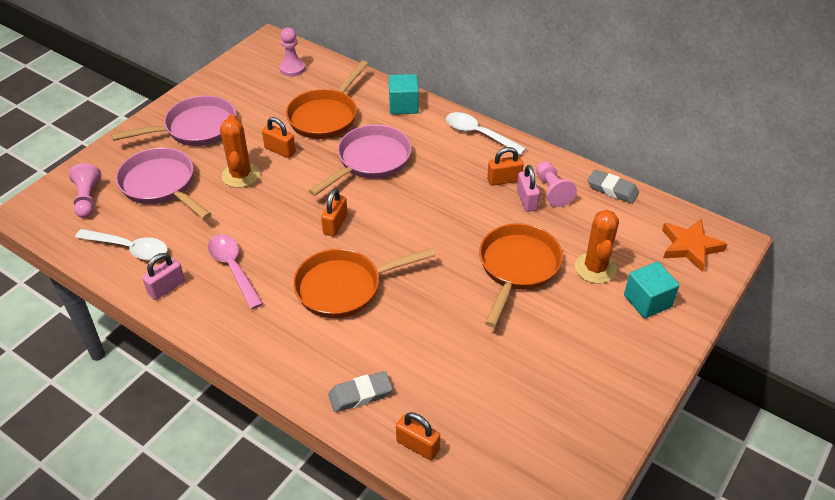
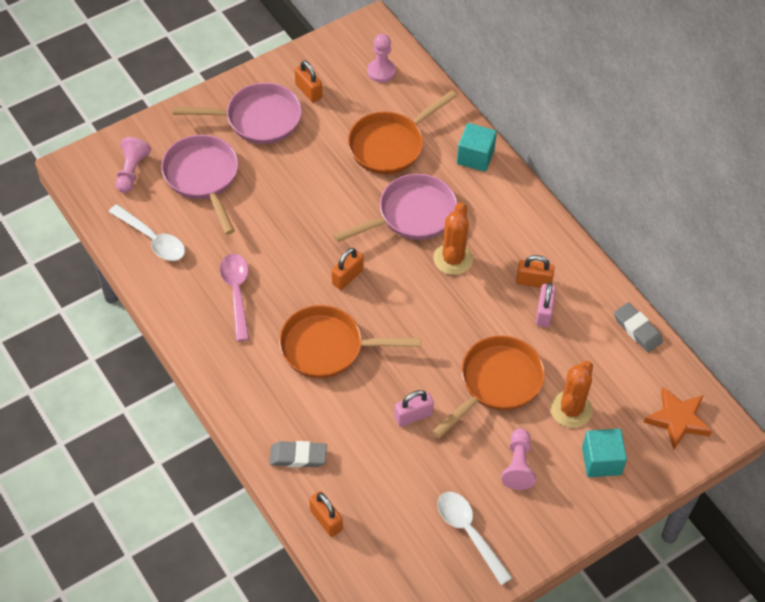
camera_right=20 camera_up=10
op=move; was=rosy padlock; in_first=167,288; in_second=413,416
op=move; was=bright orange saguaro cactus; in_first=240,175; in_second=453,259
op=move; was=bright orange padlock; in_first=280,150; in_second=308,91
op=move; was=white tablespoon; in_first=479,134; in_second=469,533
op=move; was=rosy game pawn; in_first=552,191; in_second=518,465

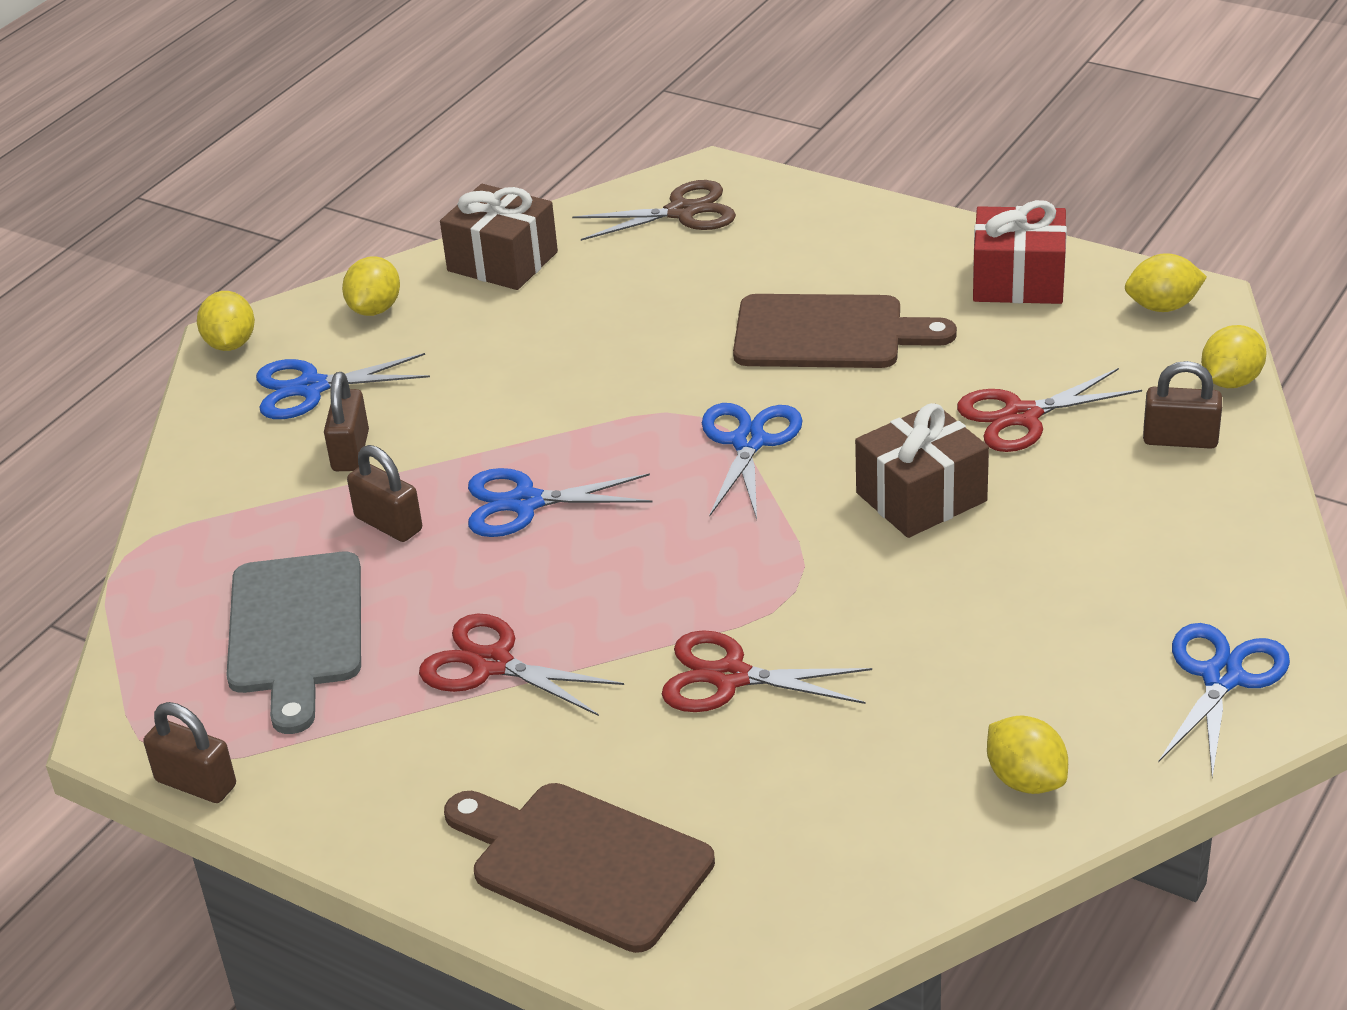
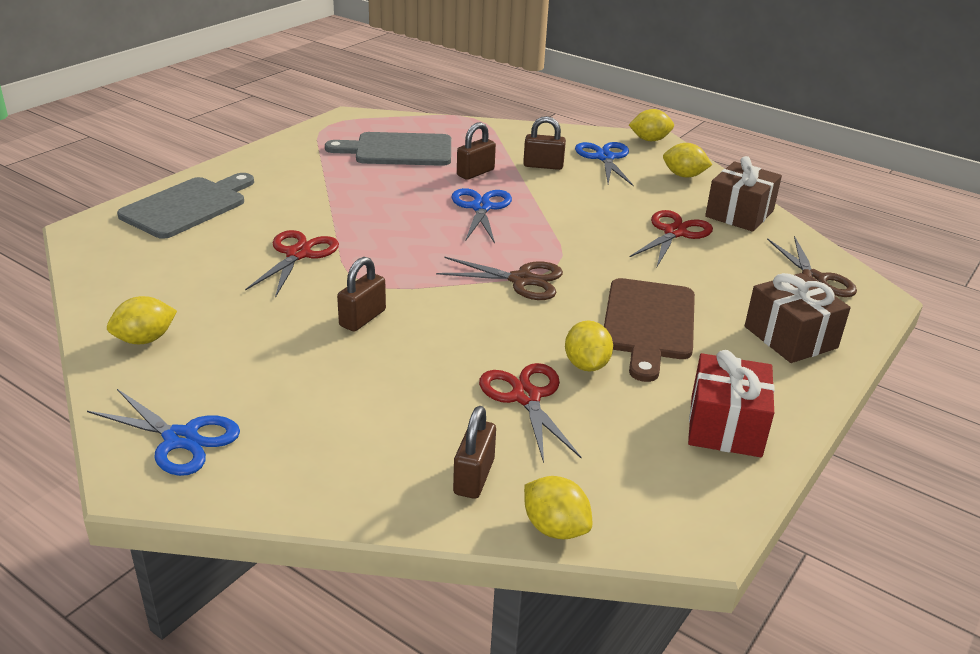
camera_right=90 camera_up=-5
op=move; was=dark brown padlock; in_first=196,783; in_second=362,318
op=move; was=red scissors; in_first=492,663; in_second=675,233
op=move; was=dark brown present; in_first=921,497; in_second=790,337
op=move; was=yellow lemon; in_first=1162,306; in_second=586,365
op=recolor; was=dark brown chopping board; now=grey chopping board; in_first=583,863; in_second=188,206
op=recolor; was=blue scissors; now=dark brown scissors; in_first=749,442; in_second=521,280

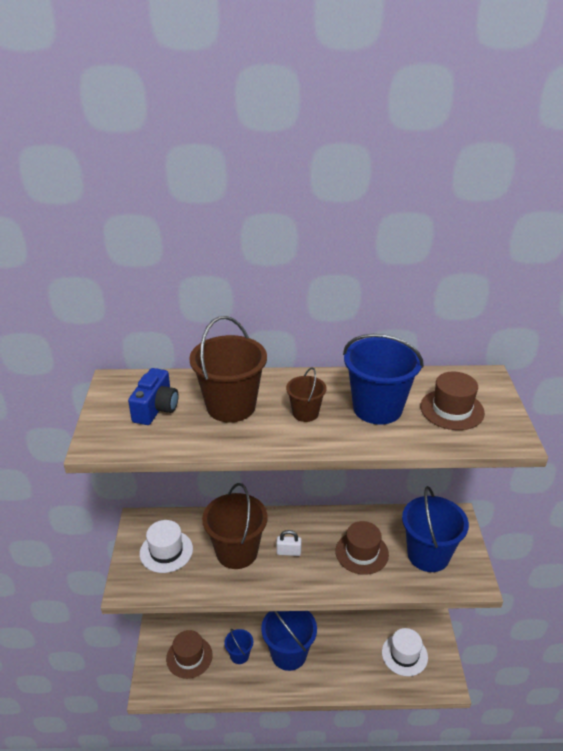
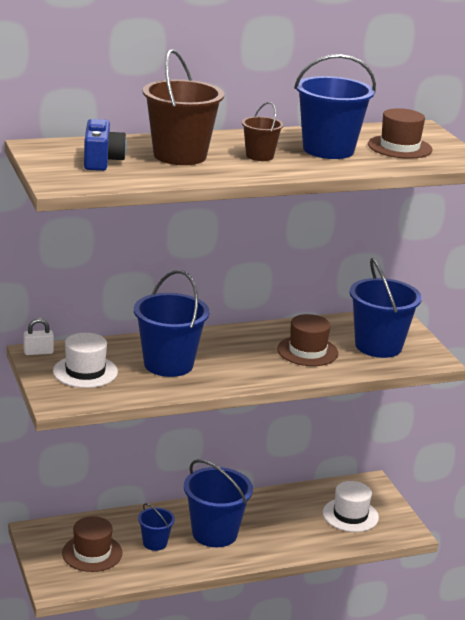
camera_right=-20 camera_up=-10
op=move; was=white padlock; in_first=288,552; in_second=38,352
op=recolor; was=dark brown pail; now=blue pail; in_first=237,552; in_second=168,364

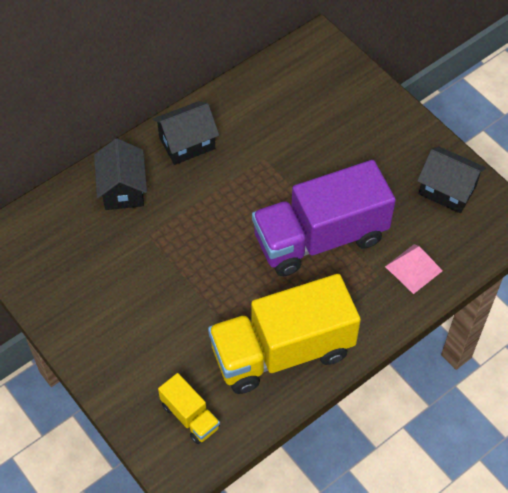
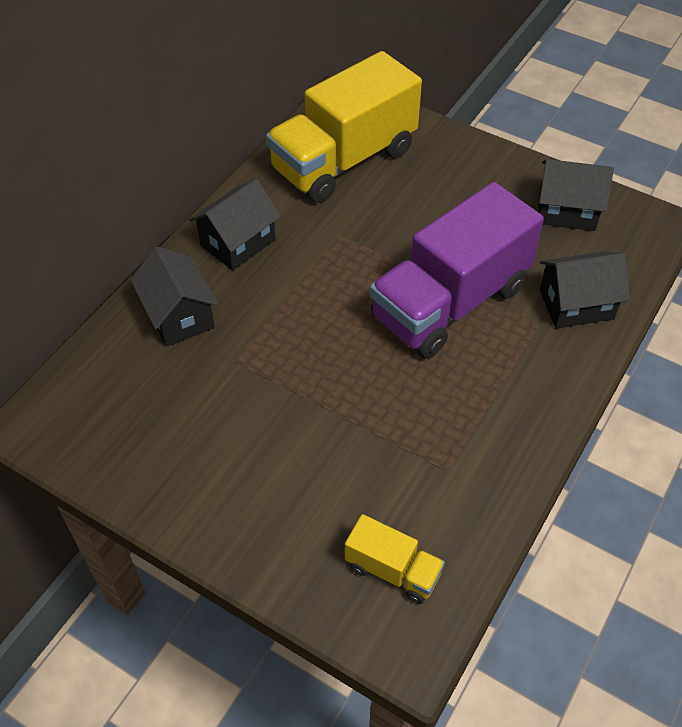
camera_right=-20 camera_up=-5
op=move; was=yellow toy truck; in_first=282,351; in_second=344,160
op=replace; was=rosy pyramid shape; now=black cottage; in_first=413,268; in_second=576,304

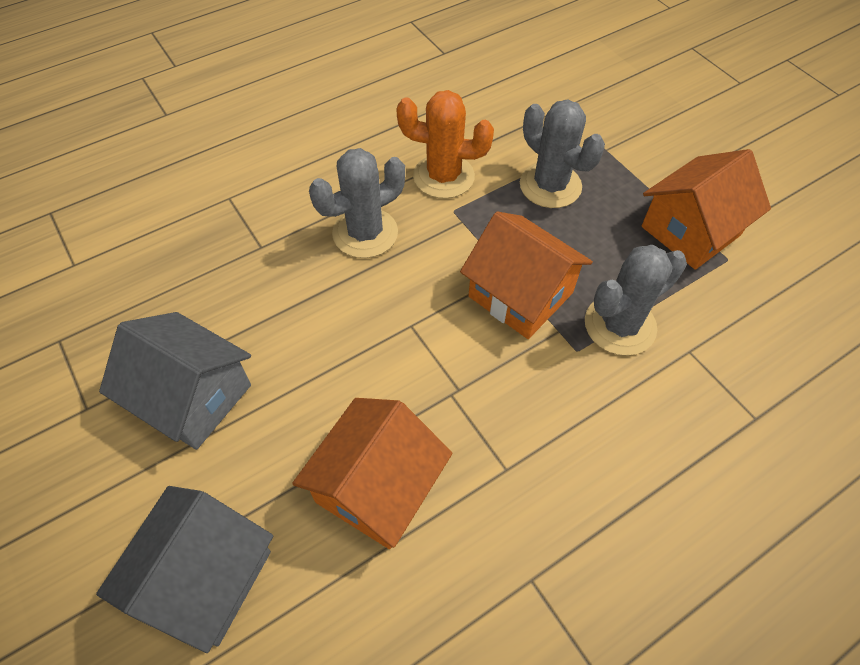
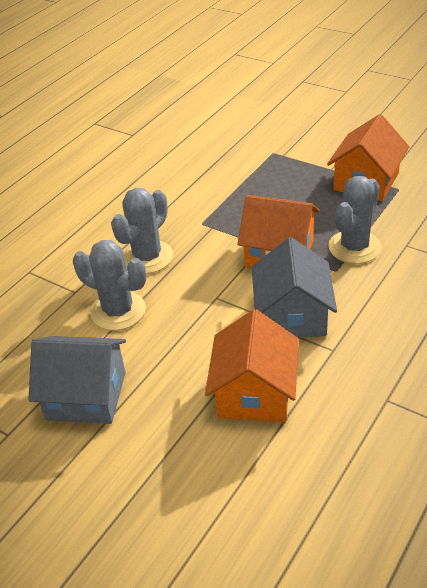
camera_right=-20 camera_up=-15
op=delete; was=bright orange saguaro cactus; in_first=443,176
op=move; was=grey cottage; in_first=205,577; in_second=292,315
op=move; was=grey saguaro cactus; in_first=550,186; in_second=118,311

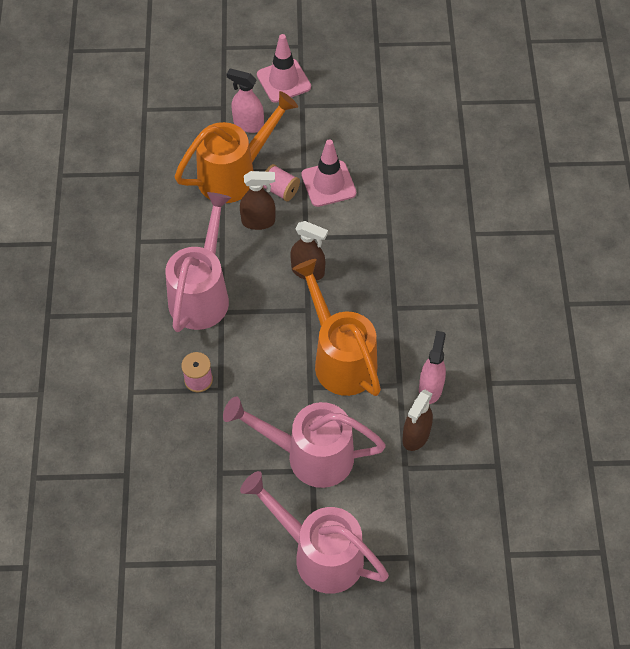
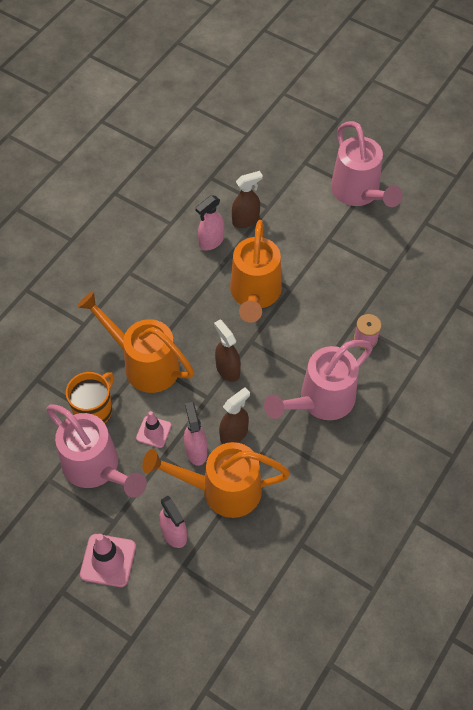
camera_right=-145 camera_up=0
op=insert; now=bright orange coffee mug; in_second=94,410
op=insert; now=bright orange watering can; in_second=144,364
op=move; was=rosy watering can; in_first=310,455; in_second=96,468
op=replace; was=rosy spool; now=rosy sprayer; in_first=280,190; in_second=196,451
op=rotate; was=dark brown sprayer; in_first=258,221; in_second=234,434; clockwise=105
op=resize; was=rosy traffic cone; in_first=328,184; in_second=153,432; ratio=0.65

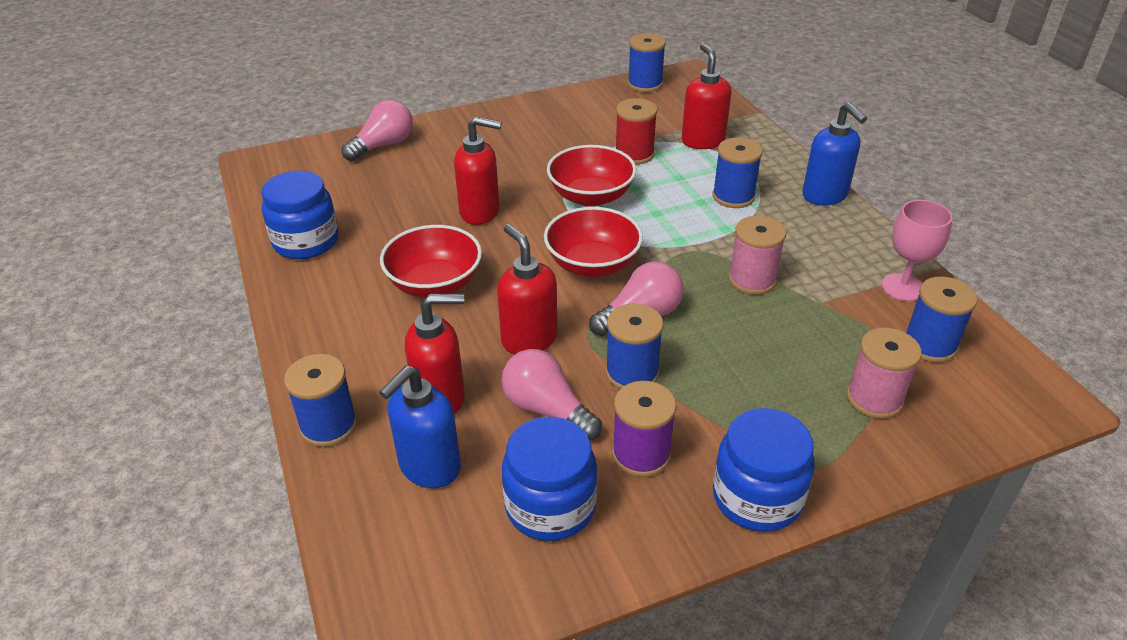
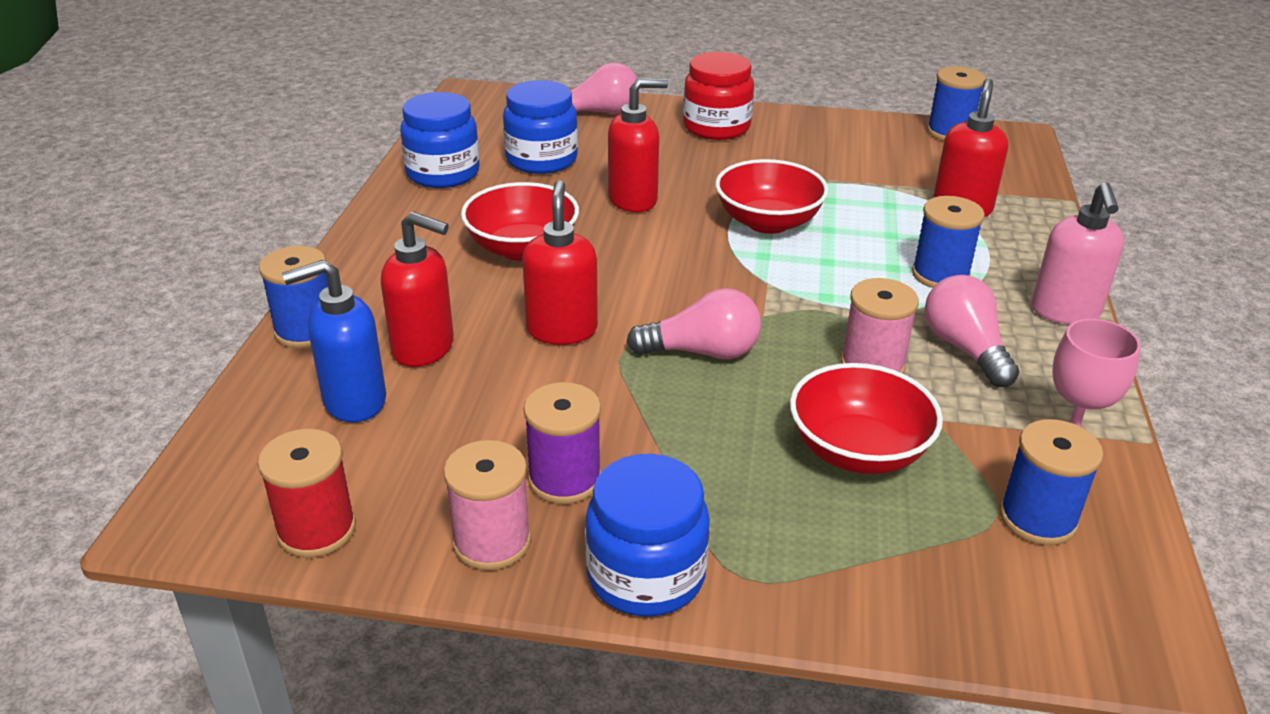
camera_right=30 camera_up=-5
op=delete; was=blue spool; in_first=632,373
op=insert; now=red jam jar; in_second=716,127
op=move; was=rosy light bulb; in_first=547,410; in_second=965,349
op=move; was=blue jam jar; in_first=550,506; in_second=541,159
op=move; was=red deep dish; in_first=592,264; in_second=858,451
op=move; was=red spool; in_first=634,154; in_second=316,530
op=move; was=rosy spool; in_first=874,398; in_second=492,542
op=recolor; was=blue soap pump; now=rosy soap pump; in_first=825,196; in_second=1065,312
op=rotate; was=red soap pump; in_first=480,212; in_second=633,200; clockwise=-60

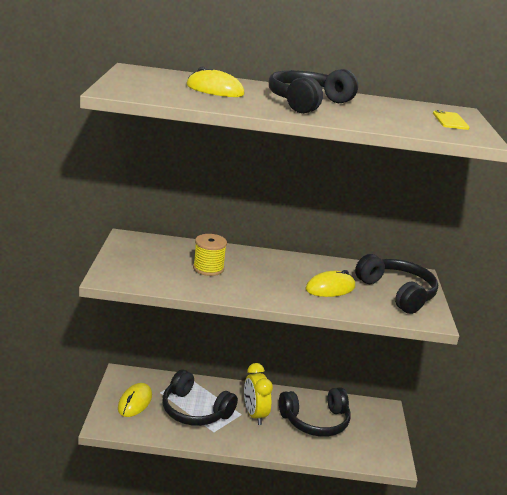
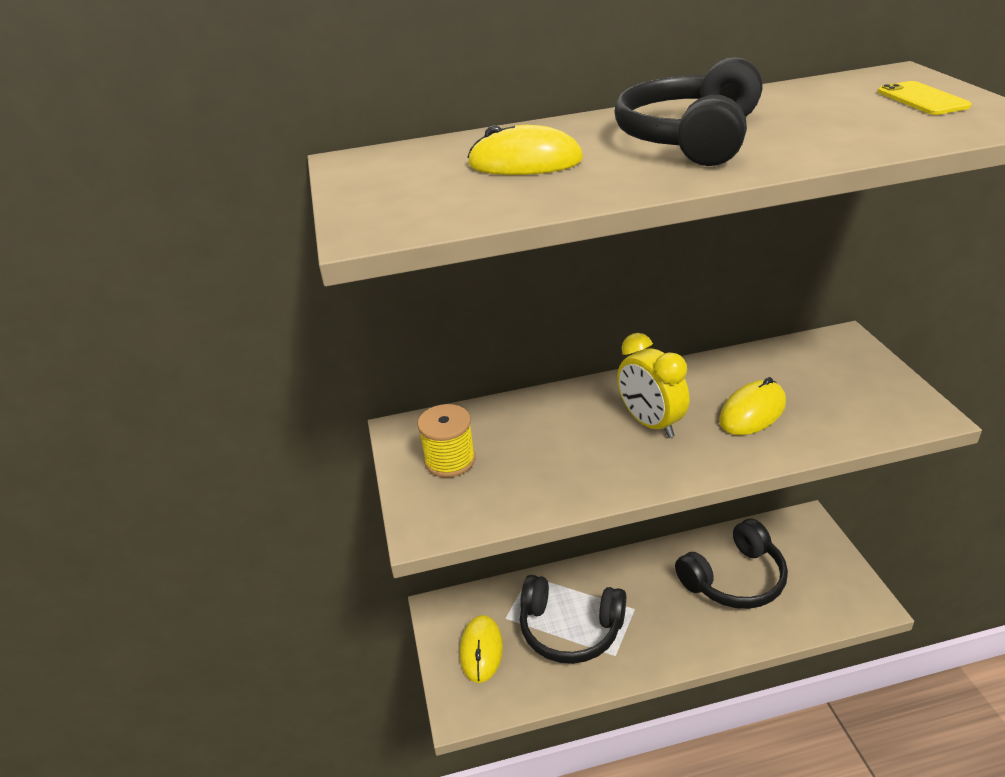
camera_right=-10 camera_up=10
op=delete; was=black headset; in_first=397,293
op=move; was=yellow spool; in_first=208,268; in_second=450,460
op=move; was=yellow bedside clock; in_first=254,414; in_second=650,423

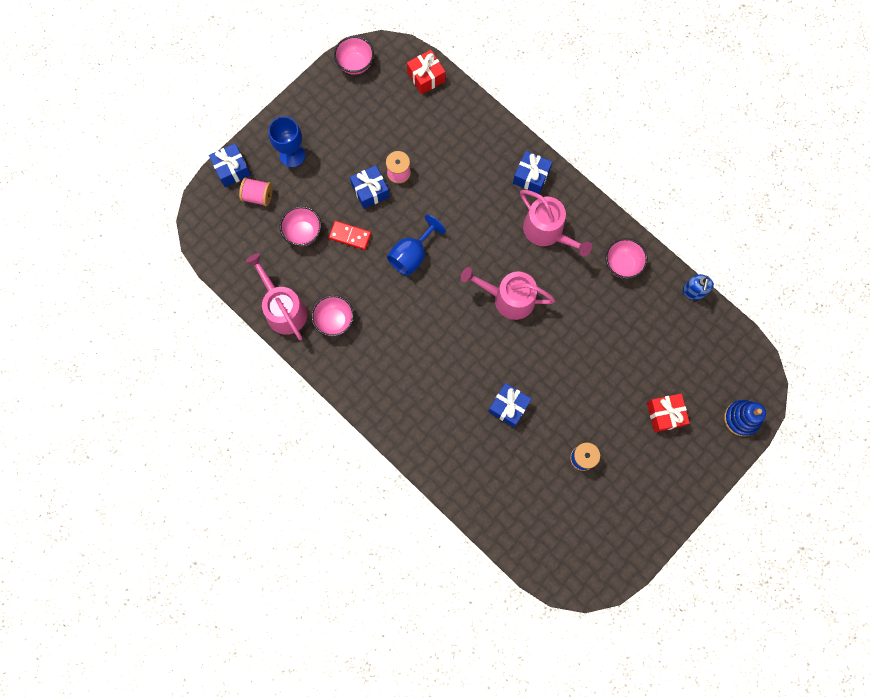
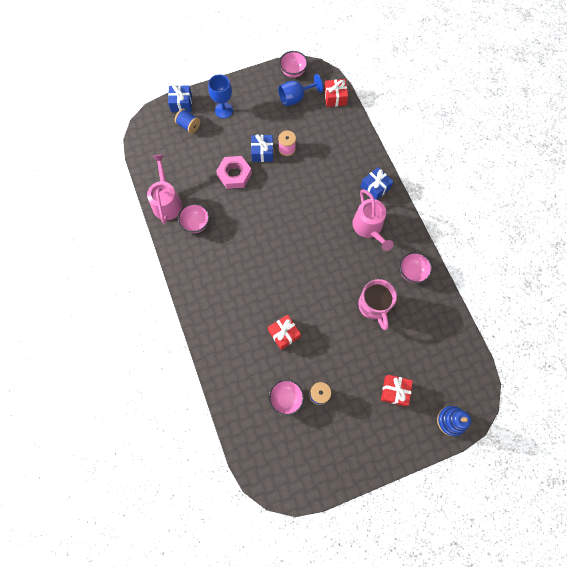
camera_right=25 camera_up=-5
op=delete; was=rosy watering can; in_first=509,298
op=delete; was=blue soap pump; in_first=693,291
op=insert; now=rosy coffee mug; in_second=373,306
op=move; was=rosy deep dish; in_first=303,233; in_second=286,398
op=move; was=blue wine glass; in_first=412,255; in_second=295,98
op=replace; was=red domino; now=rosy hexagon nut; in_first=350,236; in_second=234,175
op=recolor; was=rosy spool; now=blue spool; in_first=258,196; in_second=189,126
op=recolor; was=blue present; now=red present; in_first=508,406; in_second=284,334

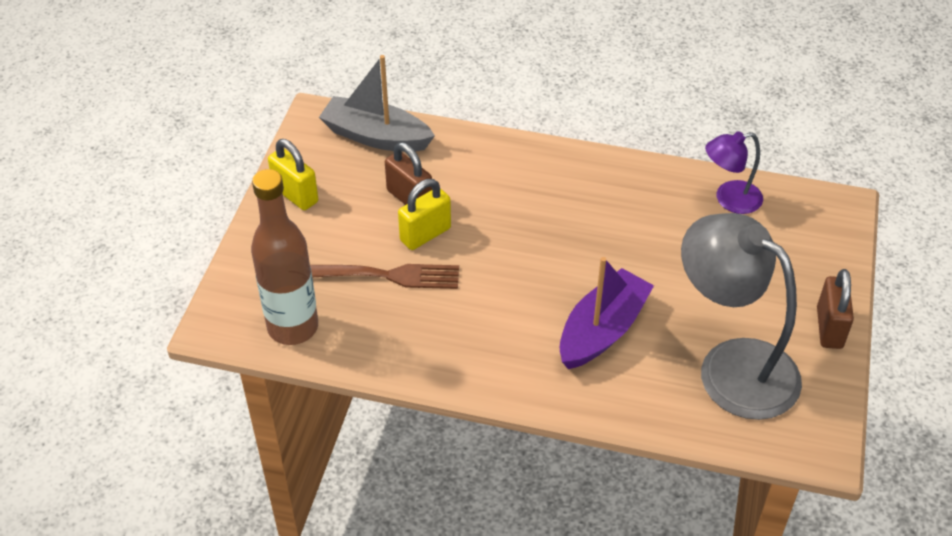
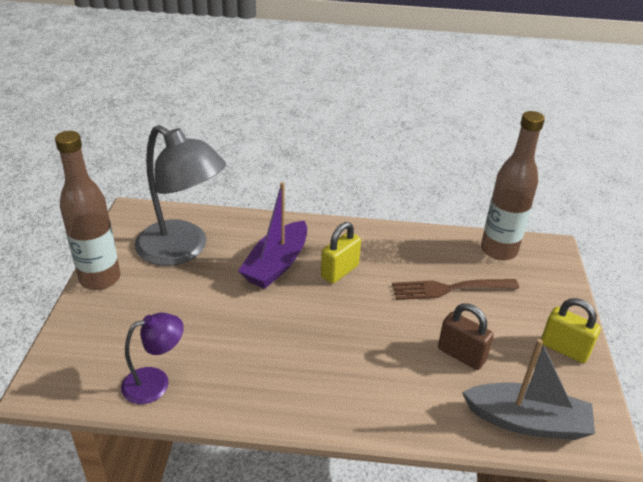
camera_right=170 camera_up=-10
op=move; was=yellow padlock; in_first=425,234; in_second=339,271
op=replace; was=dark brown padlock; now=dark brown drink bottle; in_first=829,328; in_second=100,279

